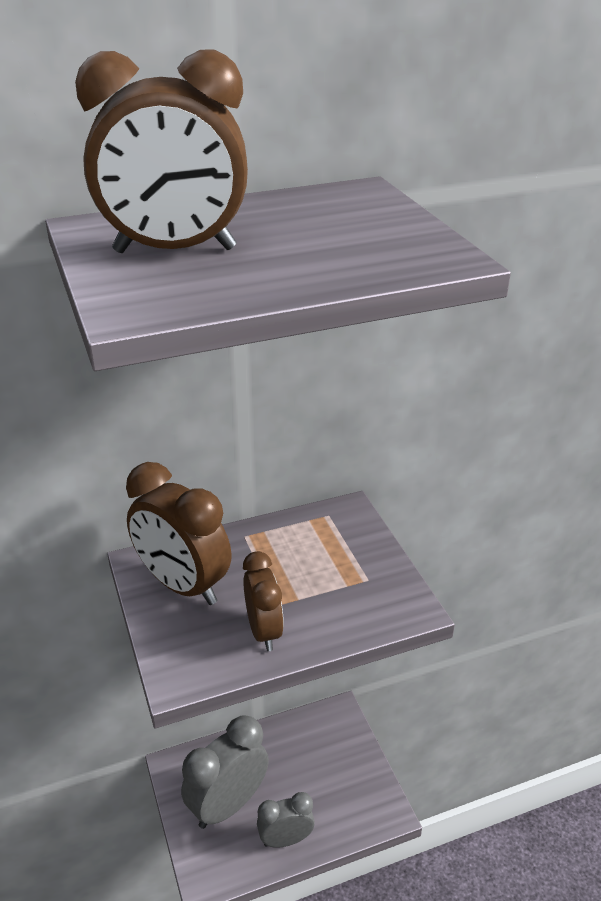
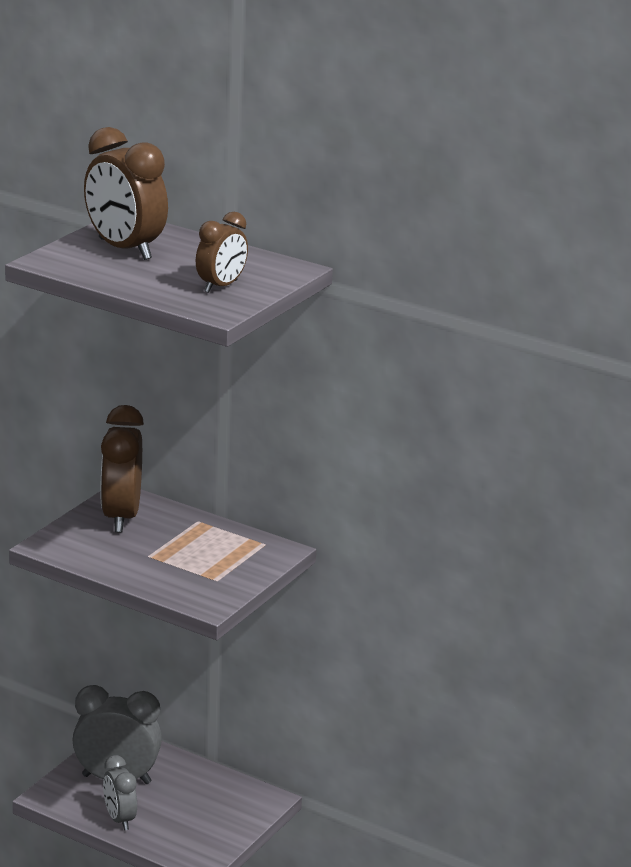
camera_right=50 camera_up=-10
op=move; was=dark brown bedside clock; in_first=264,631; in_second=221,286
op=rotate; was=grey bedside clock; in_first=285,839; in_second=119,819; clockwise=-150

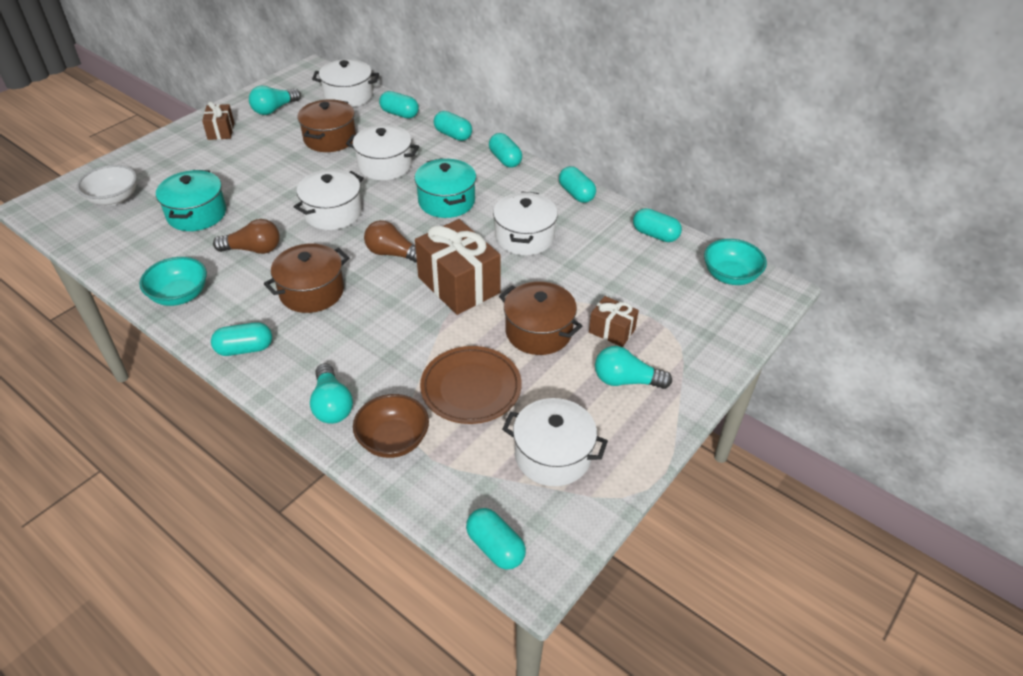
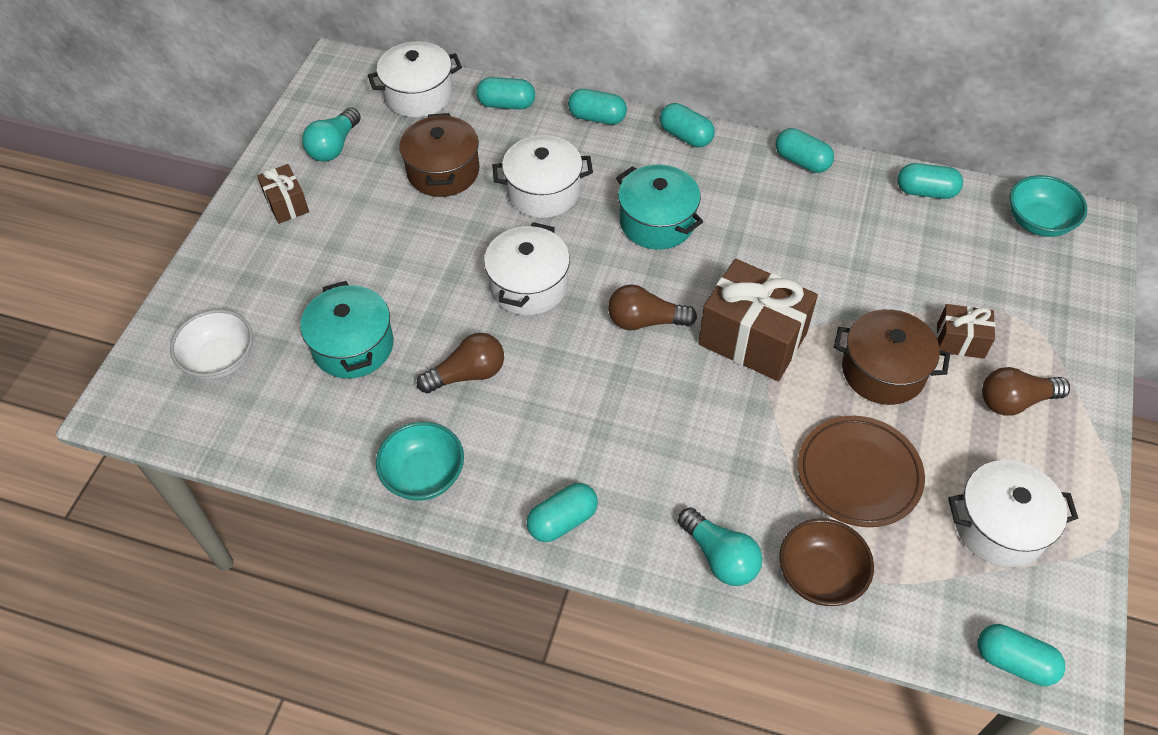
camera_right=-20 camera_up=10
op=delete; was=dark brown cooking pot; in_first=312,291
op=delete; was=white cooking pot; in_first=524,237
op=recolor; was=teal light bulb; now=dark brown light bulb; in_first=626,380; in_second=1015,401

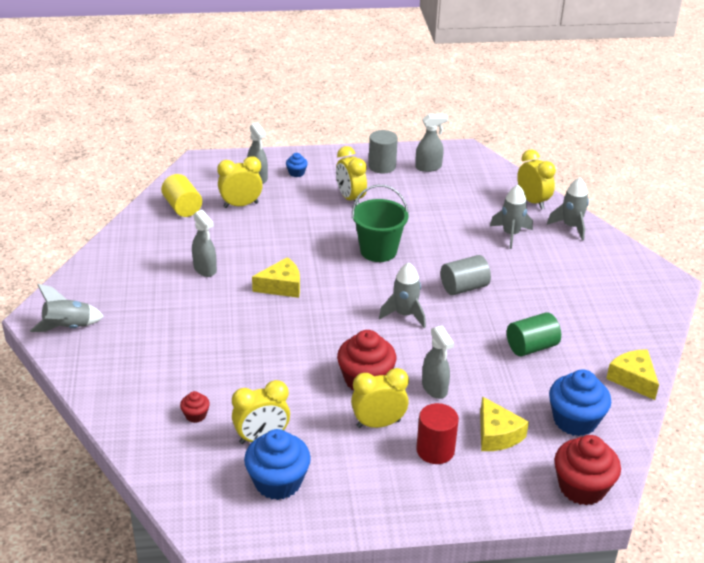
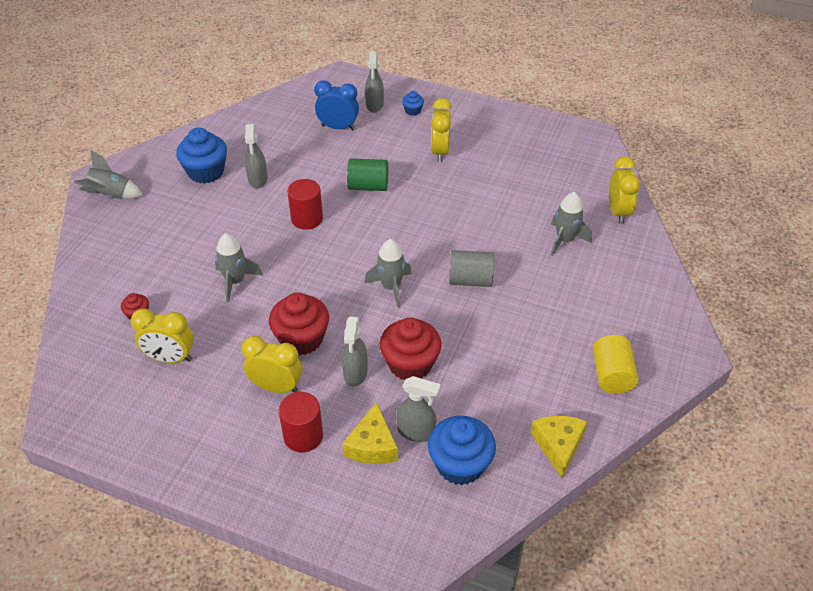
camera_right=30 camera_up=10
op=delete; was=emerald pail; in_first=378,251
op=delete; was=grey cylinder shape; in_first=382,166
op=move; was=yellow cylinder shape; in_first=182,207; in_second=611,375
op=move; was=blue fairy cake; in_first=278,482; in_second=206,172
op=move; was=grey sprayer; in_first=428,167; in_second=416,432
op=move; was=emerald cylinder shape; in_first=531,347; in_second=368,186
op=move; was=grey spaceship; in_first=571,227; in_second=235,281
op=move; was=red fairy cake; in_first=582,487; in_second=410,364
op=replace; was=yellow cheese; now=red cylinder shape; in_first=281,286; in_second=307,219
op=recolor; was=yellow bedside clock; now=blue bedside clock; in_first=241,205; in_second=338,127

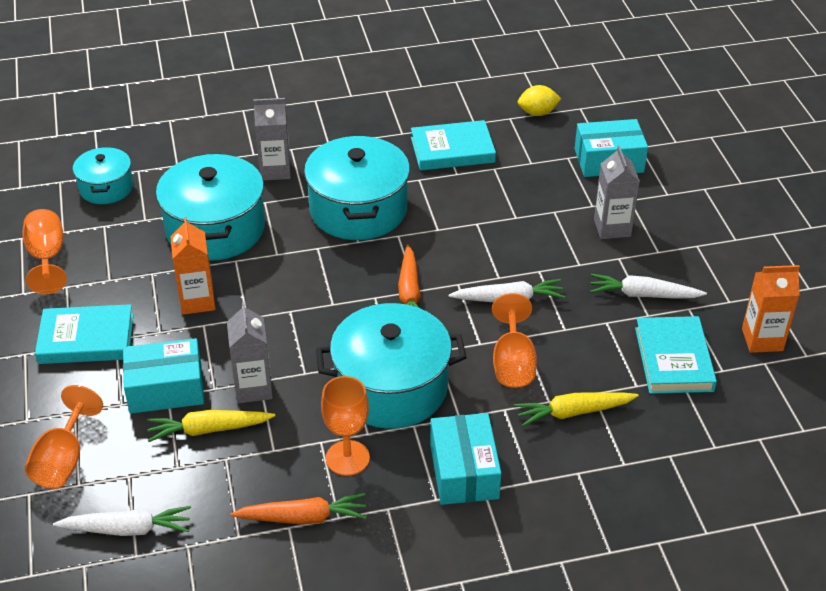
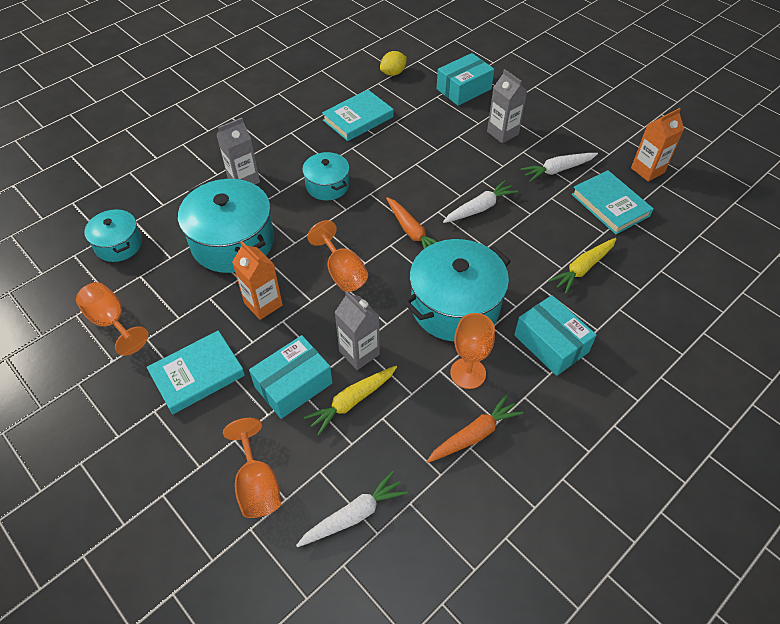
camera_right=-30 camera_up=10
op=move; was=bright orange wine glass; in_first=513,363; in_second=342,272
op=resize; was=teal cooking pot; in_first=358,209; in_second=327,185; ratio=0.56

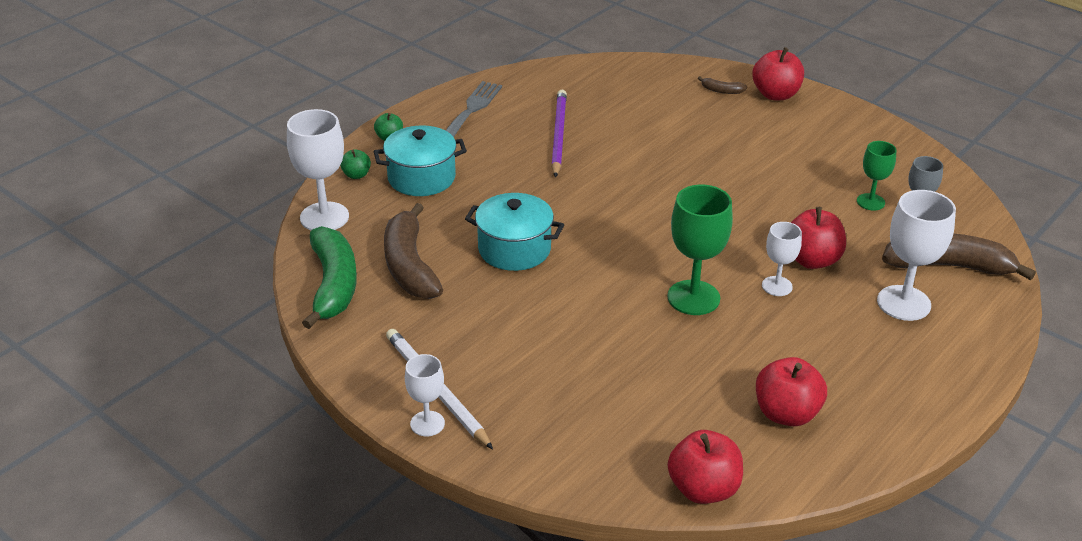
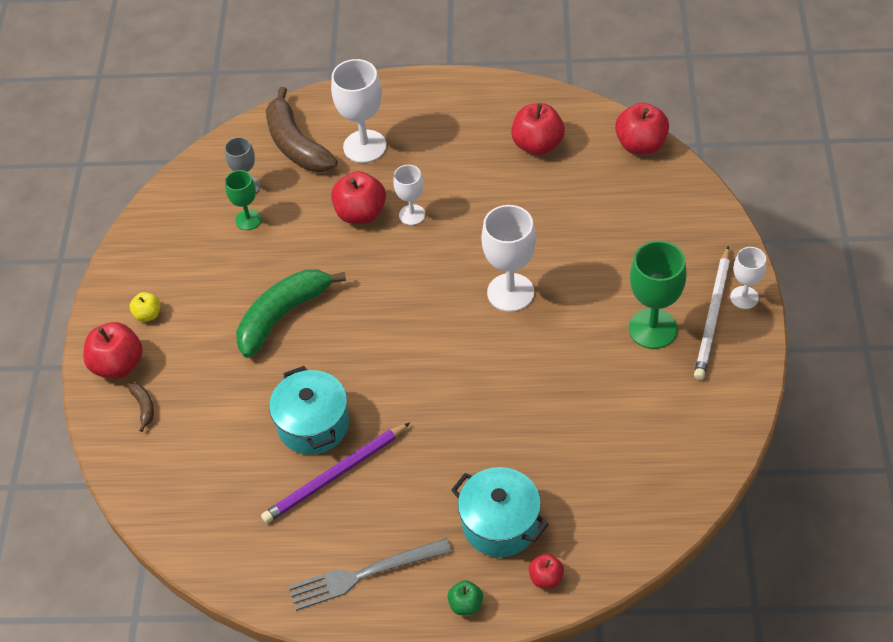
camera_right=-125 camera_up=15
op=delete; was=dark brown banana; in_first=409,266
op=insert; now=yellow toy apple; in_second=148,314
op=move; was=white wine glass; in_first=324,217; in_second=510,292
op=move; was=emerald banana; in_first=333,284; in_second=282,316
op=move; was=teal cooking pot; in_first=514,249; in_second=313,425
op=move; was=emerald wine glass; in_first=693,298; in_second=653,329
op=recolor; was=emerald toy apple; now=red toy apple; in_first=356,175; in_second=546,578

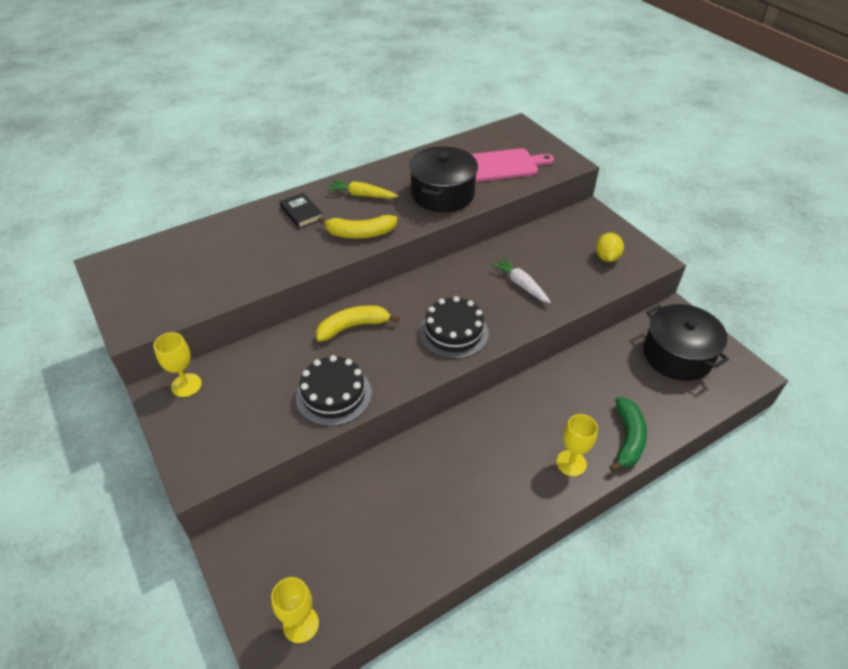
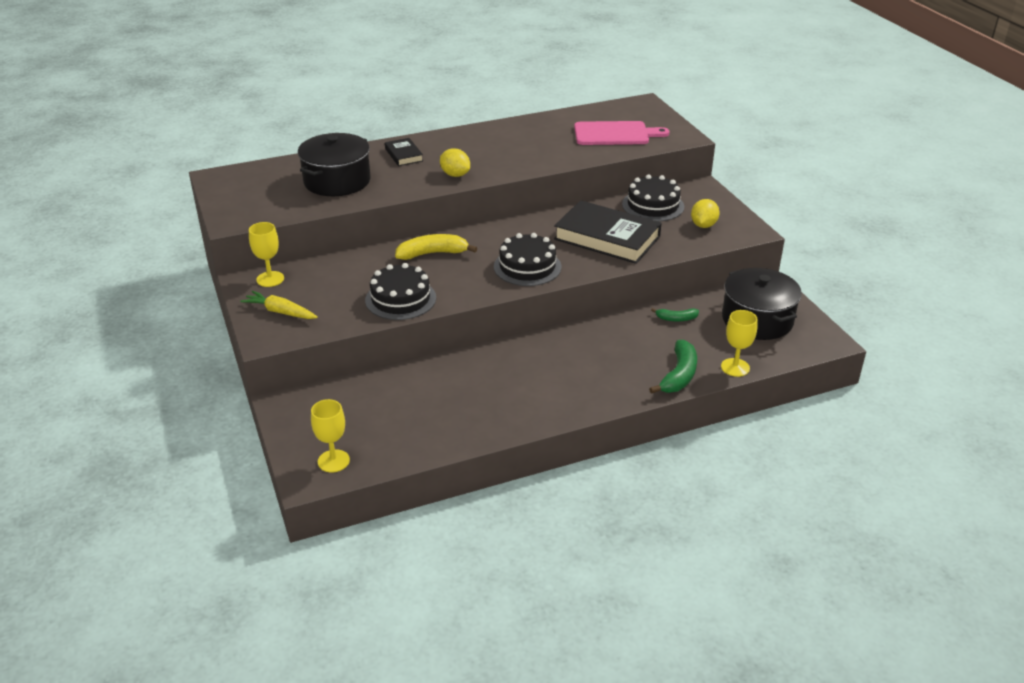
camera_right=10 camera_up=-10
op=insert; now=black cake; in_second=653,205
op=insert; now=emerald banana; in_second=676,319
op=move; was=yellow root vegetable; in_first=362,195; in_second=280,312
op=move; was=black cooking pot; in_first=442,194; in_second=337,181
op=move; was=yellow wine glass; in_first=571,463; in_second=735,367
op=replace; was=yellow banana; now=yellow lemon; in_first=360,233; in_second=455,175
op=replace; was=white root vegetable; now=black hardcover; in_first=521,284; in_second=607,238

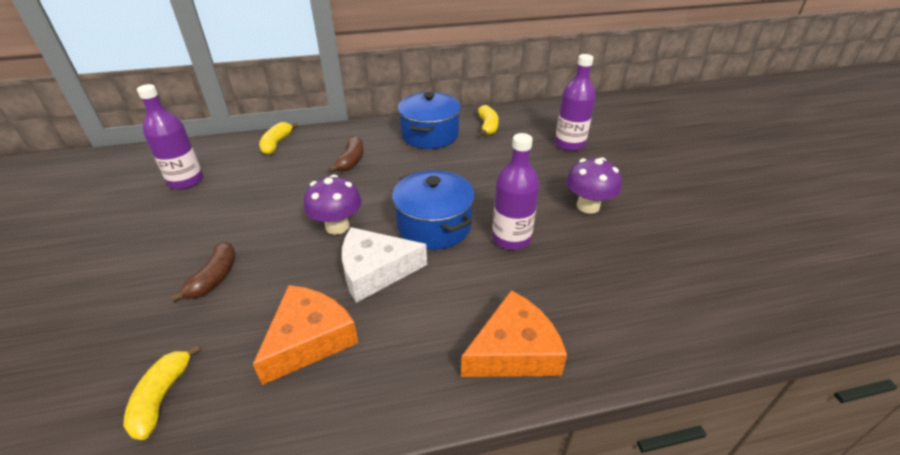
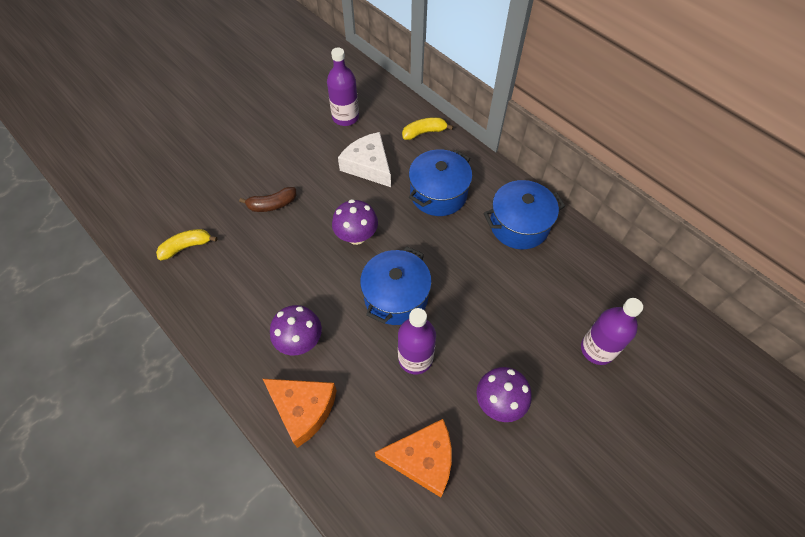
camera_right=60 camera_up=20
op=delete; was=yellow banana; in_first=487,126
op=insert; now=royal purple fungus; in_second=300,341
op=move; was=bright orange cheese; in_first=309,339; in_second=422,459
op=move; was=white cheese; in_first=375,271; in_second=368,165
op=replace; was=dark brown banana; now=blue cooking pot; in_first=351,160; in_second=438,194

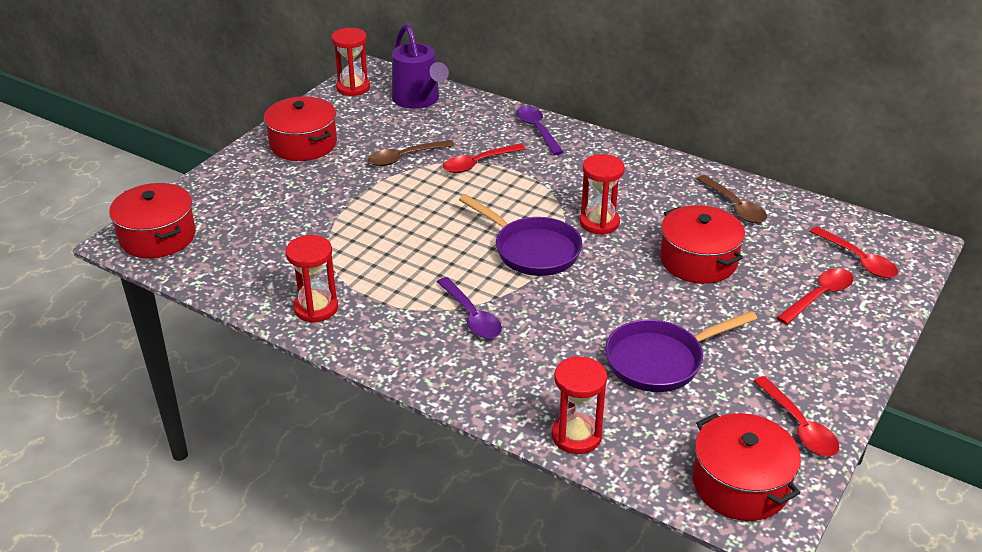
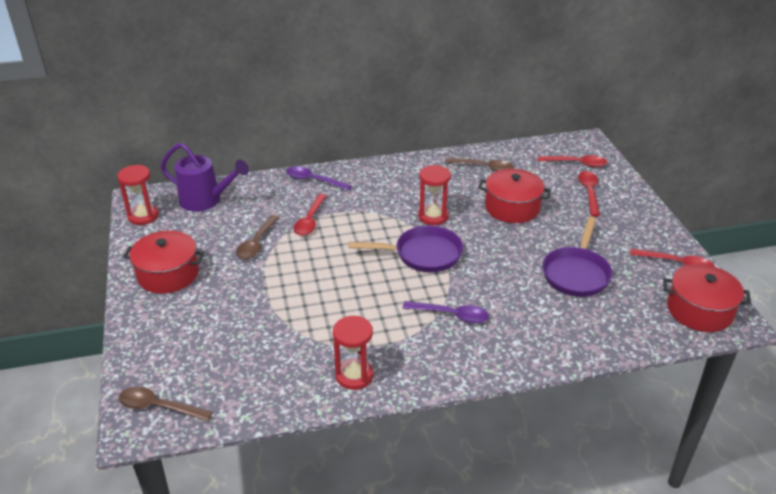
camera_right=-45 camera_up=0
op=delete; was=red sandglass; in_first=576,436
op=replace; was=red cooking pot; now=dark brown tablespoon; in_first=157,237; in_second=159,407

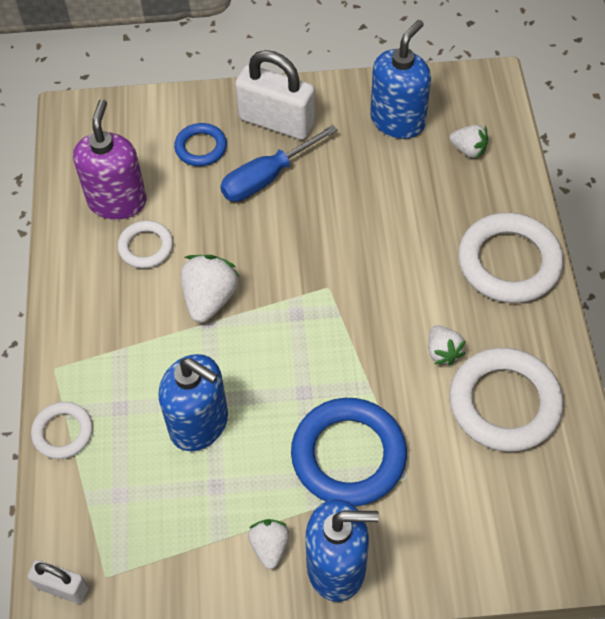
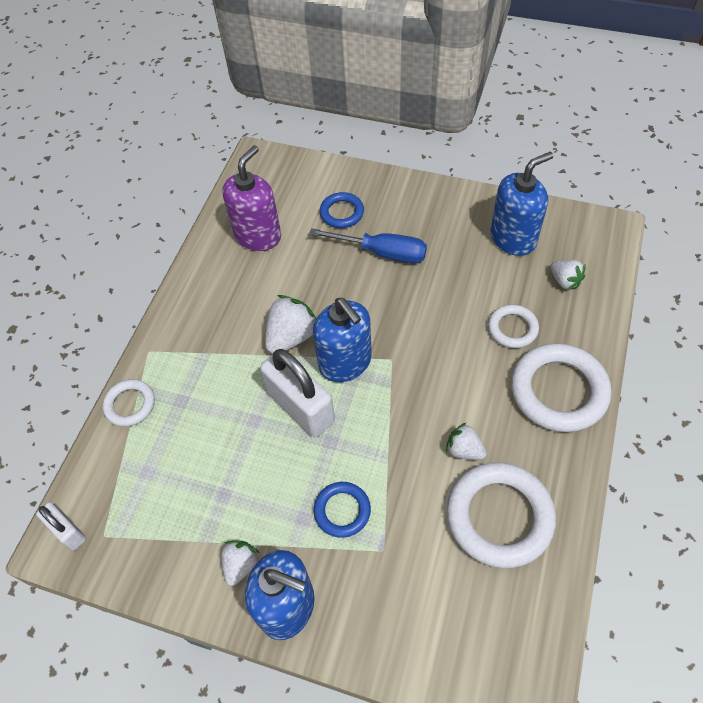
camera_right=25 camera_up=0
op=move; was=white ring; in_first=146,247; in_second=512,328
op=move; was=blue soap pump; in_first=199,423; in_second=345,362
op=move; was=white padlock; in_first=276,121; in_second=301,407
op=rotate; was=blue flat screwdriver; in_first=266,178; in_second=382,252; clockwise=-150
op=rotate; was=white strawberry; in_first=443,352; in_second=464,450; clockwise=120
op=resize; was=blue ring; in_first=348,455; in_second=342,511; ratio=0.54

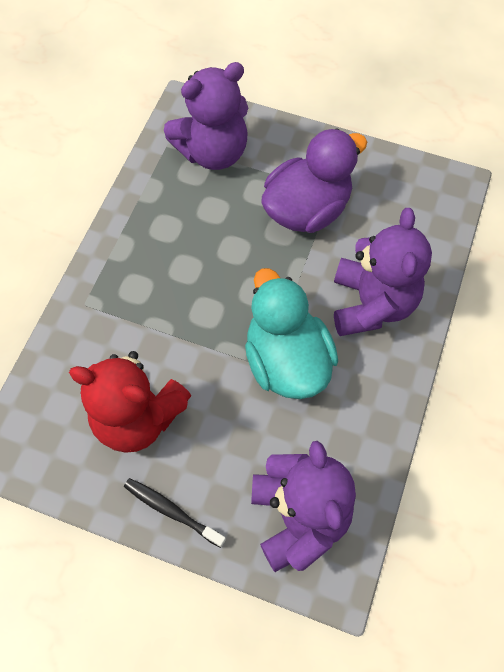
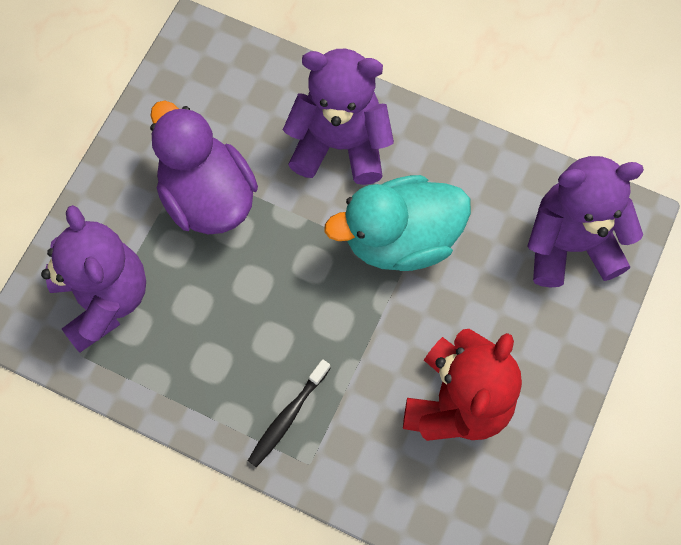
camera_right=-85 camera_up=5
op=move; was=black tooth brush; in_first=171,511; in_second=287,417

